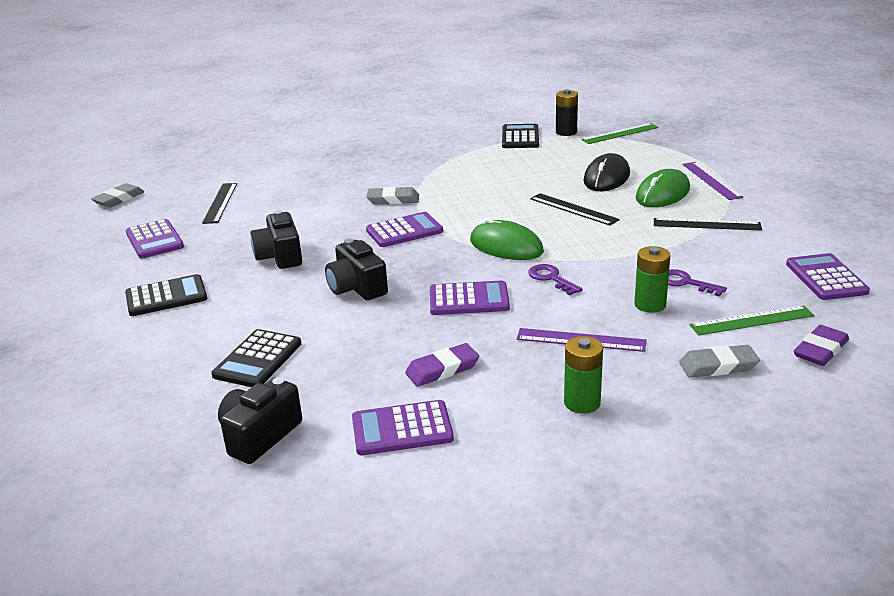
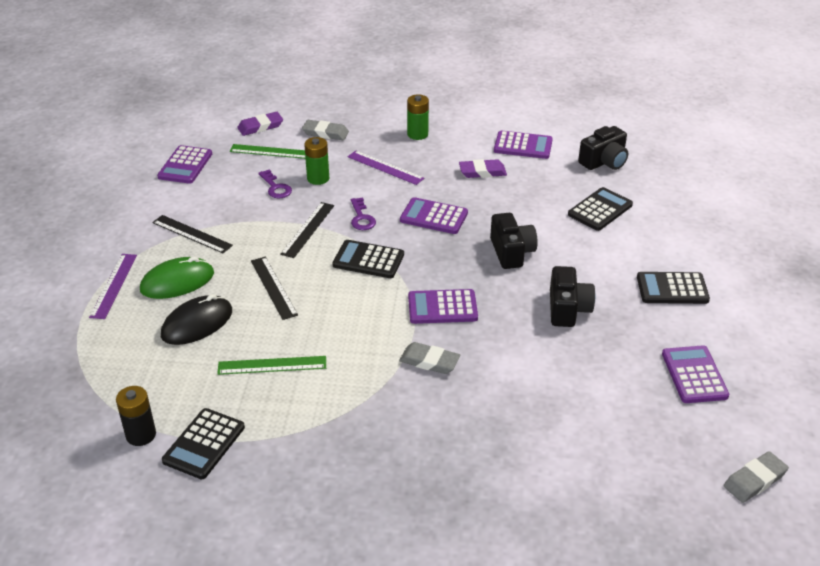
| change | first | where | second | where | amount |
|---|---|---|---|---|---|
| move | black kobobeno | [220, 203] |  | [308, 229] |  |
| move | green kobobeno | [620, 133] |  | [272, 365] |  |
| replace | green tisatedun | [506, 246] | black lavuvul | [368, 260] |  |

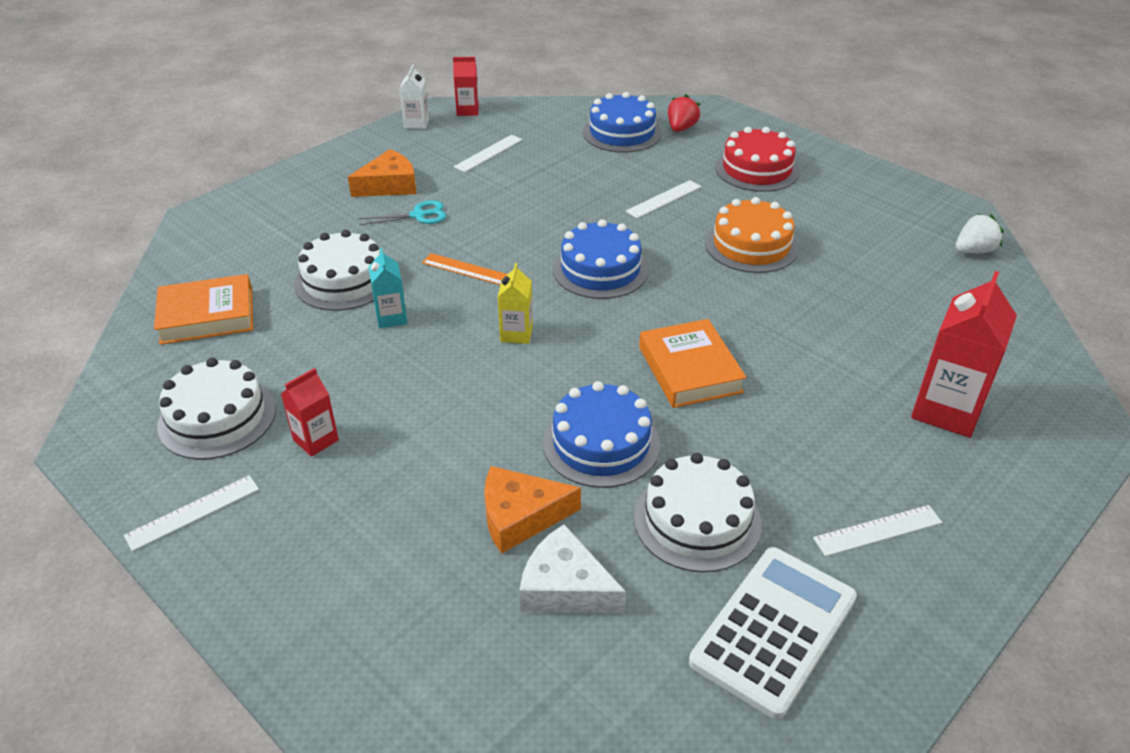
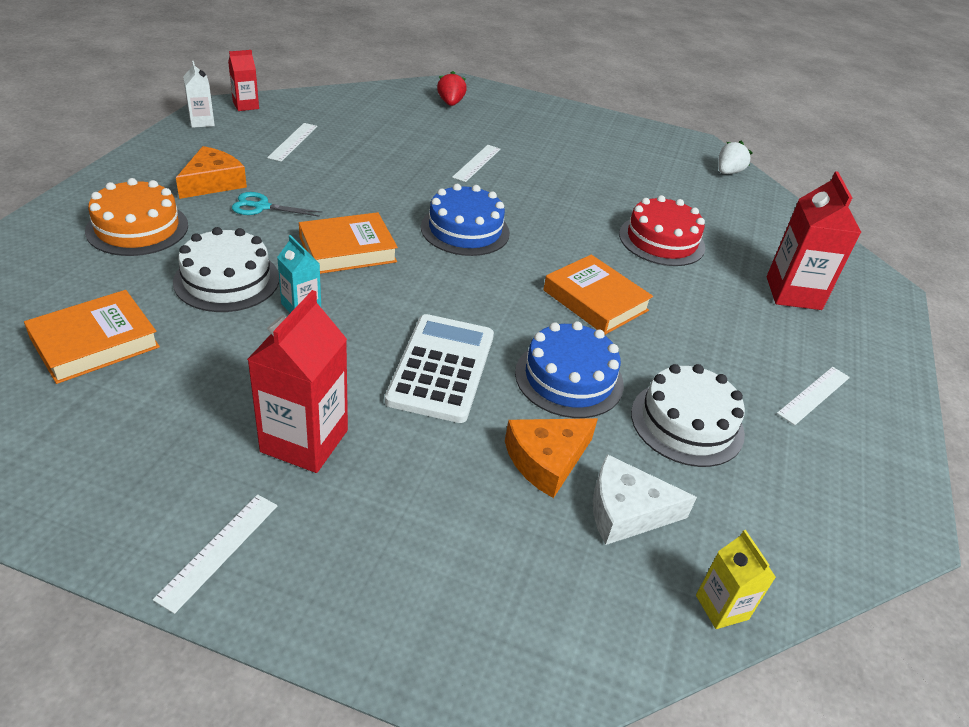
| change | first | where | second | where | amount |
|---|---|---|---|---|---|
| delete | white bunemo | [217, 417] |  |  |  |
| delete | blue bunemo | [622, 132] |  |  |  |
| move | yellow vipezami | [516, 333] |  | [722, 607] |  |
| move | white lavuvul | [773, 630] |  | [441, 368] |  |
| move | orange bunemo | [751, 245] |  | [137, 228] |  |
| move | red bunemo | [757, 169] |  | [661, 240] |  |
| replace | orange kobobeno | [469, 270] | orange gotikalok | [347, 249] |  |
| rotate | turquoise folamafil | [418, 215] |  | [262, 207] | 135 degrees counterclockwise |
| resize | red vipezami | [316, 440] |  | [304, 441] | x1.83 |

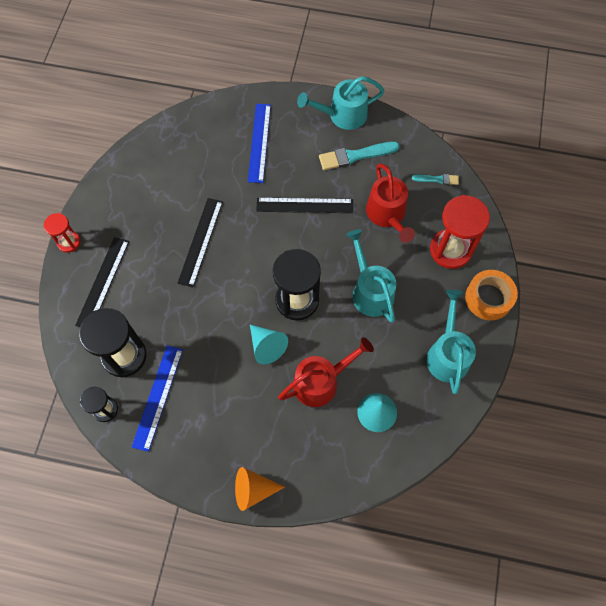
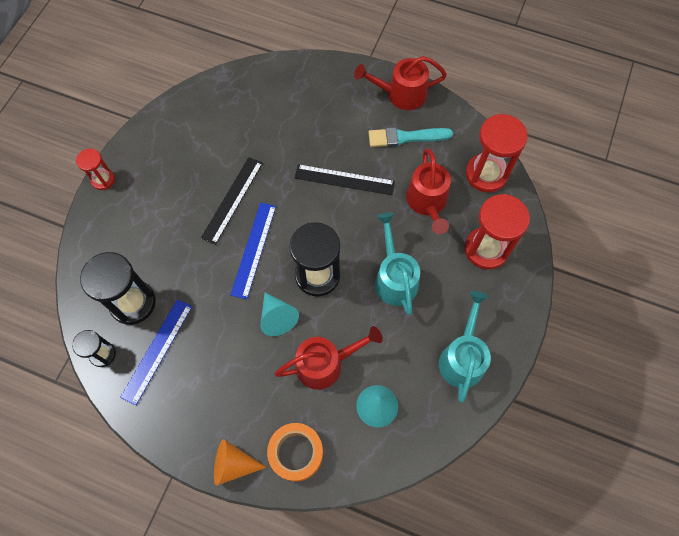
| change | first | where | second | where | amount |
|---|---|---|---|---|---|
| delete | black kobobeno | [103, 282] |  |  |  |
| move | blue kobobeno | [259, 142] |  | [254, 249] |  |
| move | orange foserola | [488, 298] |  | [296, 453] |  |
| replace | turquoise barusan | [437, 179] | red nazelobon | [486, 174] |  |
| recolor | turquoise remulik | [342, 115] | red remulik | [401, 94] |  |

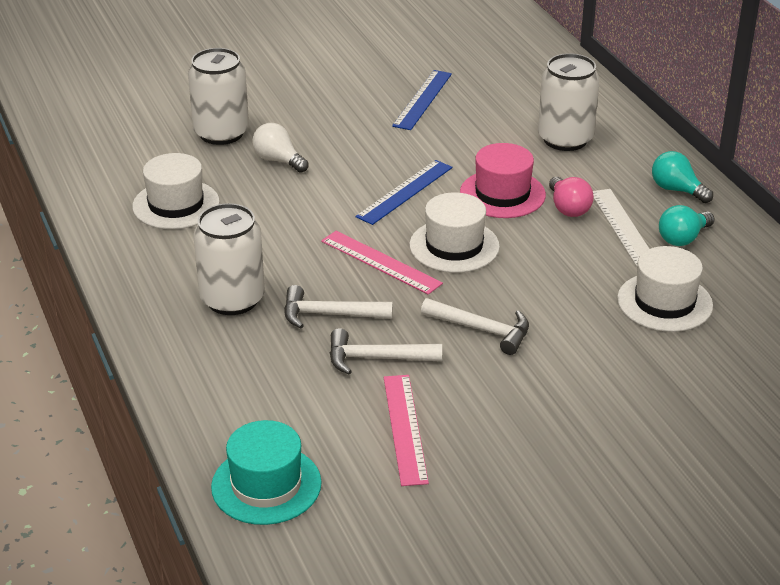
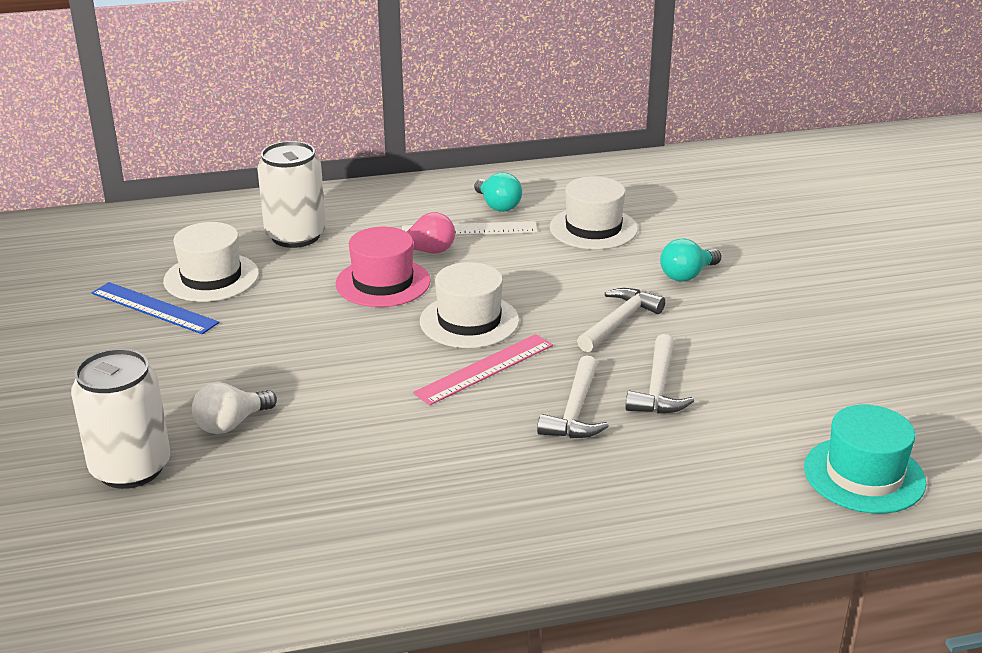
| change | first | where | second | where | amount |
|---|---|---|---|---|---|
| delete | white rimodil | [232, 299] |  |  |  |
| delete | blue kobobeno | [405, 192] |  |  |  |
| delete | pink kobobeno | [405, 428] |  |  |  |
| move | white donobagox | [176, 204] |  | [211, 277] |  |
| move | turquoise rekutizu | [676, 190] |  | [687, 275] |  |

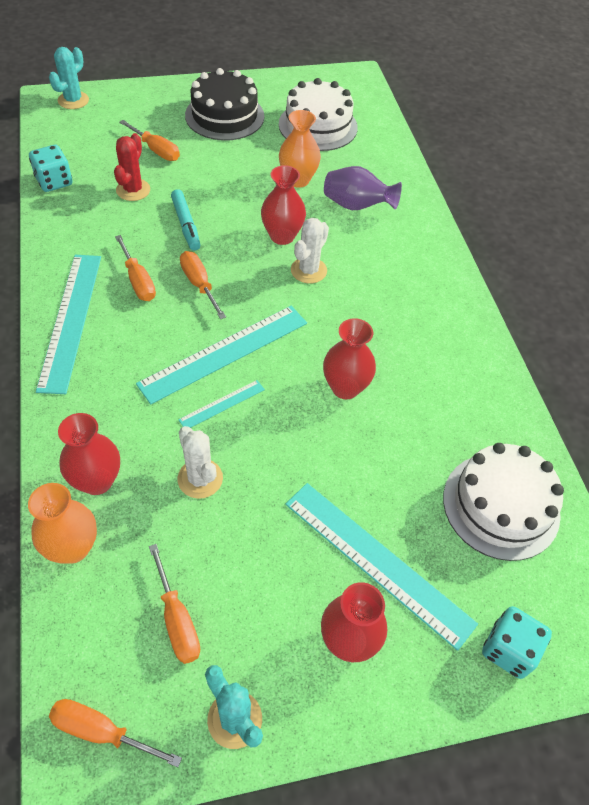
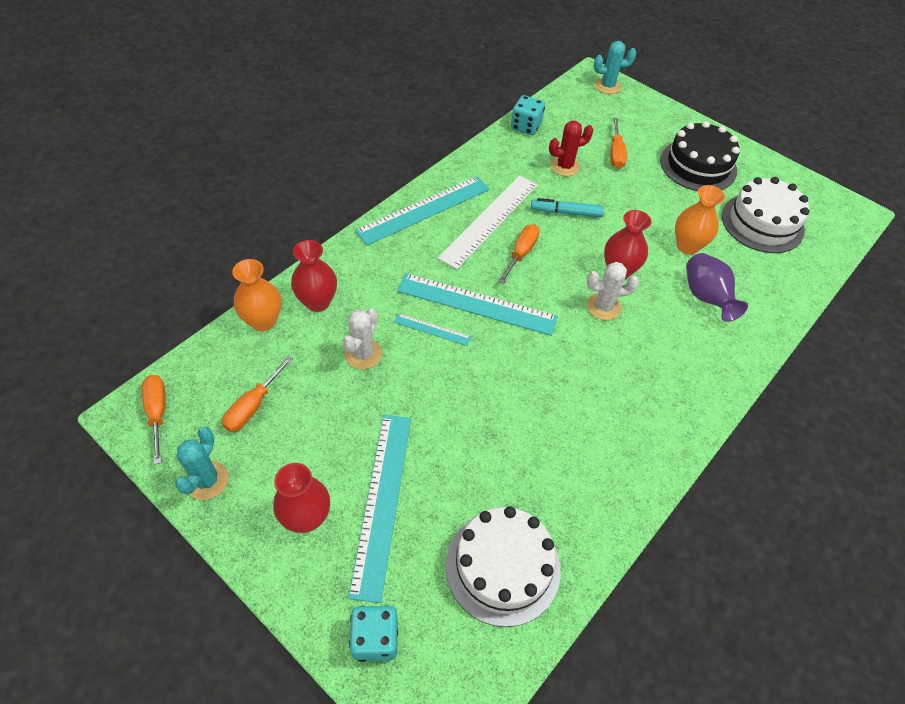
| change | first | where | second | where | amount |
|---|---|---|---|---|---|
| delete | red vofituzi | [345, 387] |  |  |  |
| replace | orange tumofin | [138, 281] | white kobobeno | [489, 220] |  |
| rotate | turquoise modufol | [186, 225] |  | [566, 212] | 60 degrees clockwise |

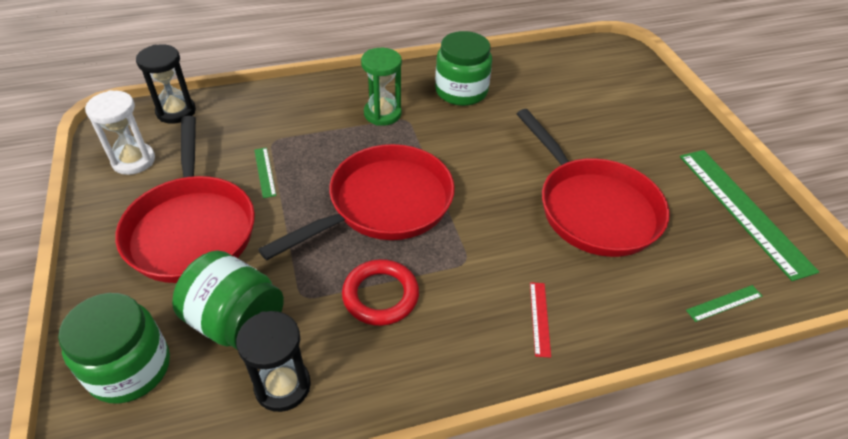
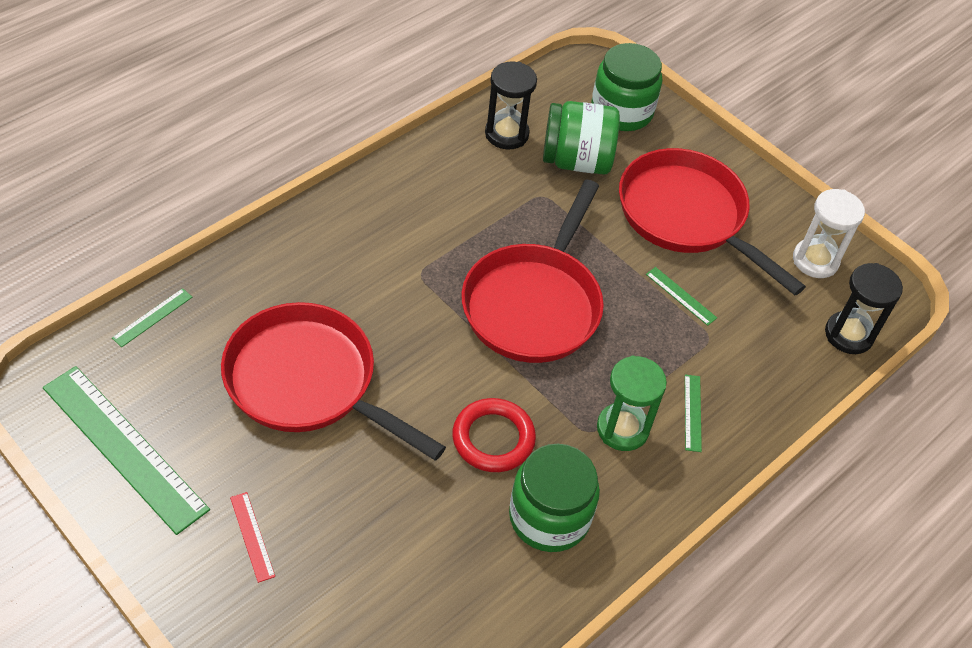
| change | first | where | second | where | amount |
|---|---|---|---|---|---|
| insert |  |  | green kobobeno | [692, 412] |  |
| move | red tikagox | [380, 295] |  | [493, 438] |  |
| move | red kobobeno | [539, 318] |  | [252, 536] |  |

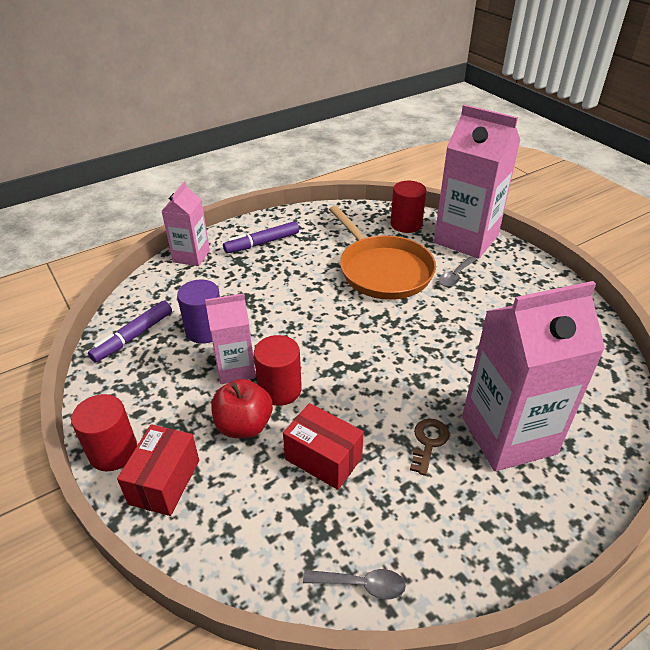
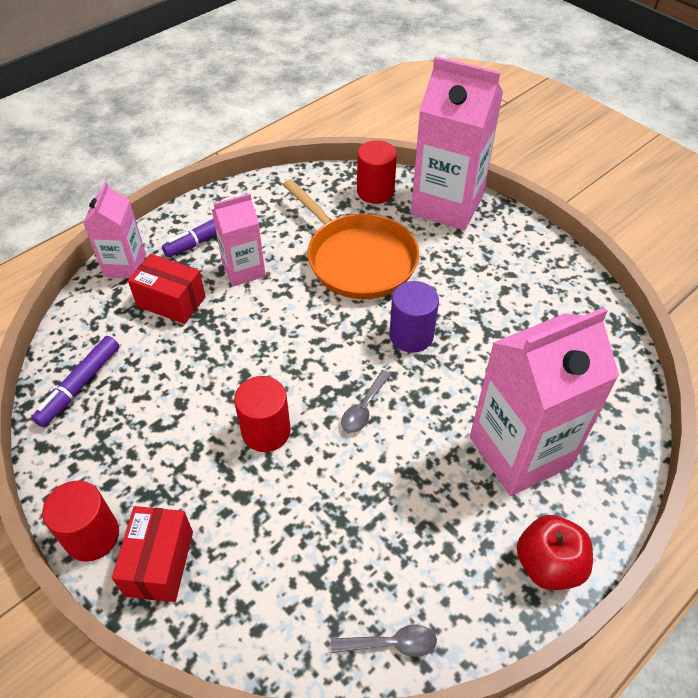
| change | first | where | second | where | amount |
|---|---|---|---|---|---|
| delete | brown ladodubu | [428, 442] |  |  |  |
| move | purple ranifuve | [205, 330] |  | [411, 335] |  |
| move | pink vipezami | [236, 369] |  | [243, 270] |  |
| move | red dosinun | [244, 425] |  | [548, 564] |  |
| move | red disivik | [323, 458] |  | [171, 301] |  |
| move | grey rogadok | [455, 276] |  | [364, 408] |  |

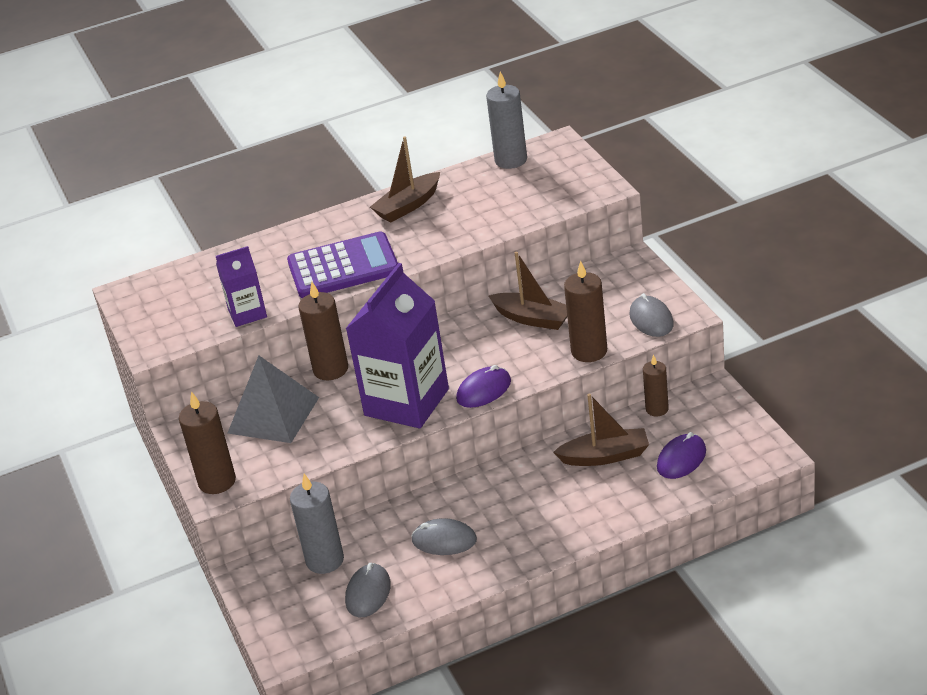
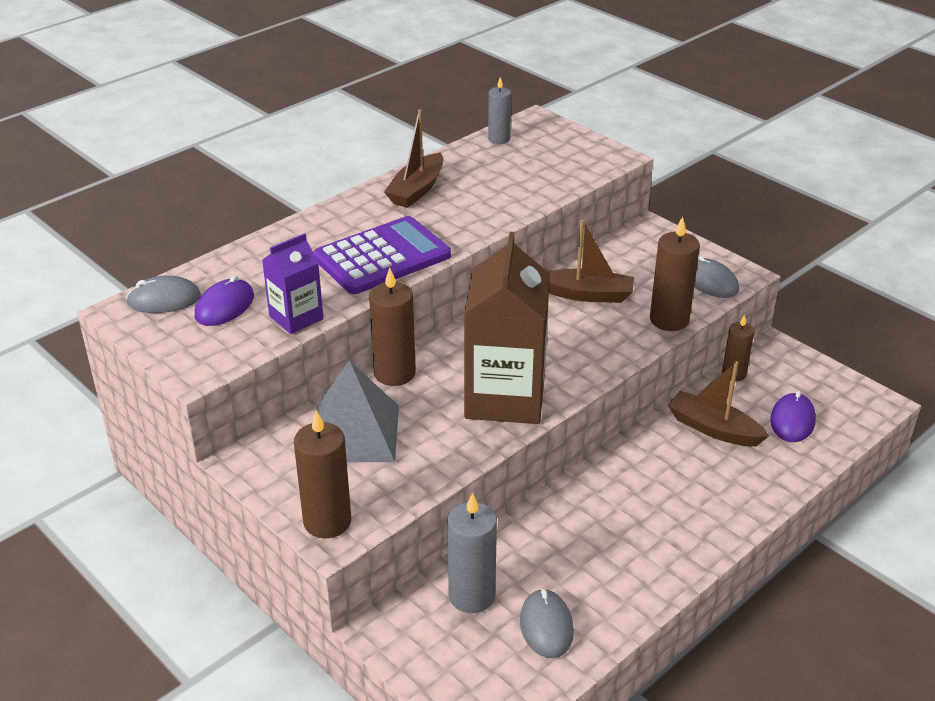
| change | first | where | second | where | amount |
|---|---|---|---|---|---|
| move | grey tisatedun | [444, 540] |  | [164, 299] |  |
| move | purple tisatedun | [484, 390] |  | [224, 306] |  |
| recolor | purple vipezami | [406, 402] | brown vipezami | [505, 397] |  |
| rotate | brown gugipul | [605, 456] |  | [713, 429] | 120 degrees counterclockwise |
| resize | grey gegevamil | [511, 160] |  | [499, 139] | x0.63 |

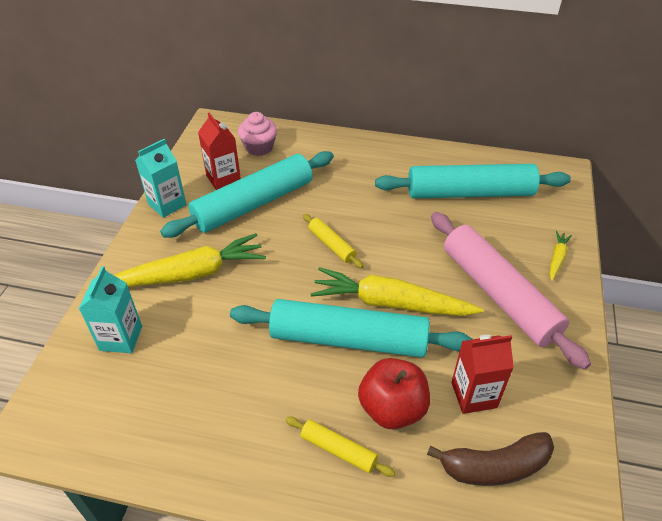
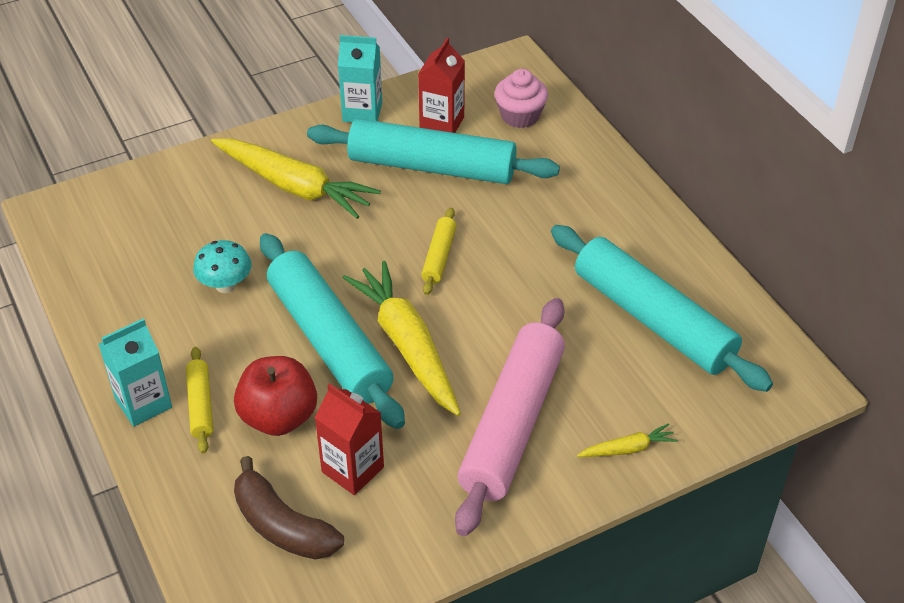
| change | first | where | second | where | amount |
|---|---|---|---|---|---|
| insert |  |  | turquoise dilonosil | [225, 285] |  |
| move | turquoise vipezami | [121, 338] |  | [143, 403] |  |

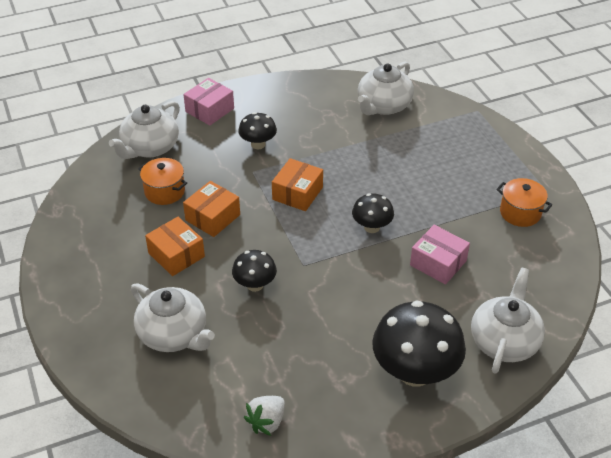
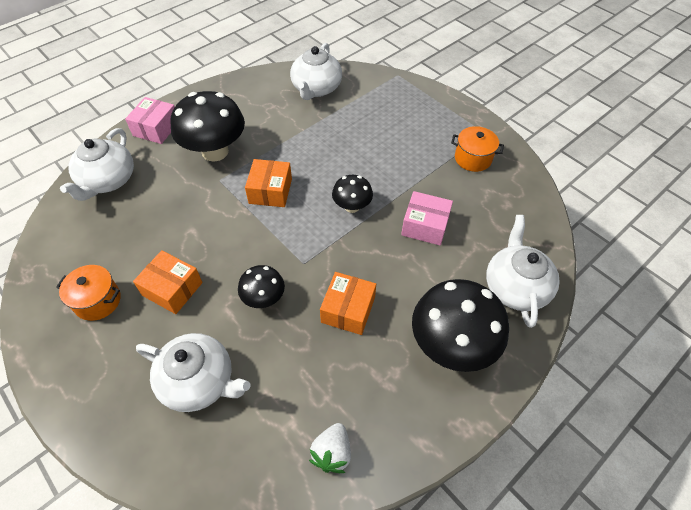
| change | first | where | second | where | amount |
|---|---|---|---|---|---|
| move | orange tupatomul | [164, 191] |  | [98, 301] |  |
| move | orange disivik | [213, 217] |  | [348, 310] |  |
| resize | black dilonosil | [258, 144] |  | [215, 151] | x1.88 |

